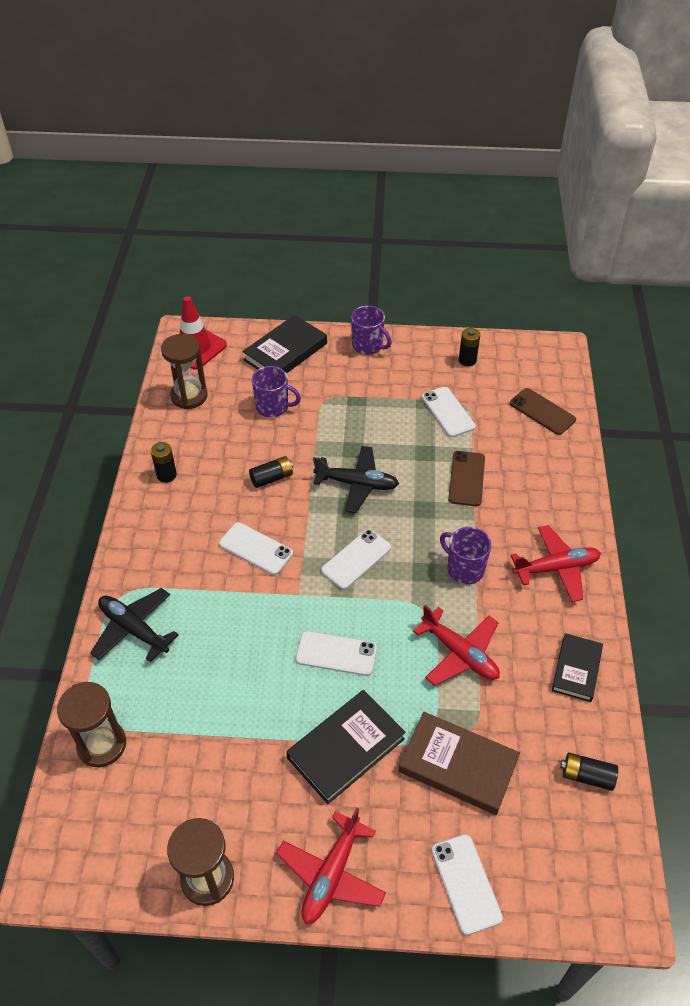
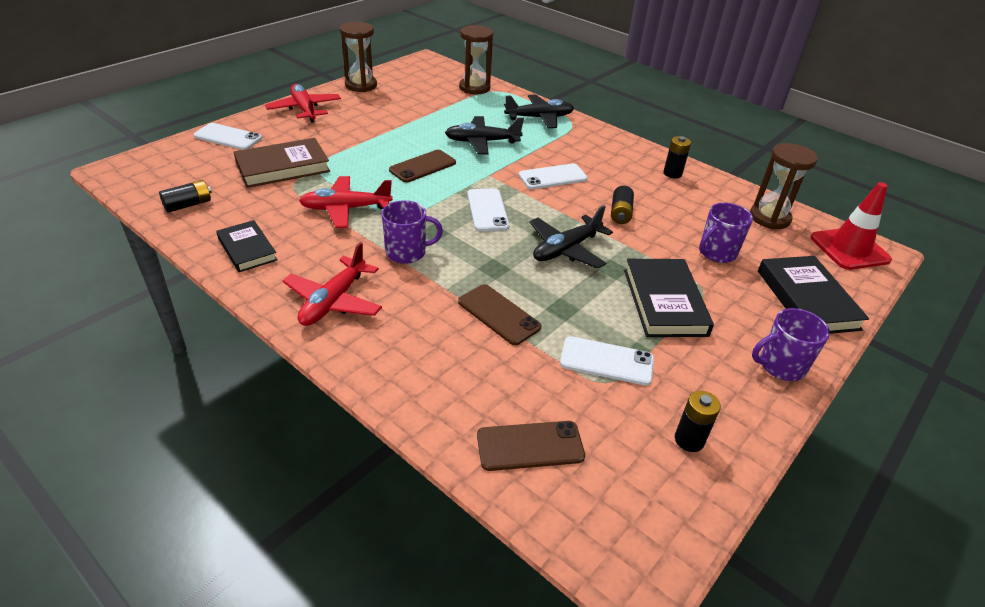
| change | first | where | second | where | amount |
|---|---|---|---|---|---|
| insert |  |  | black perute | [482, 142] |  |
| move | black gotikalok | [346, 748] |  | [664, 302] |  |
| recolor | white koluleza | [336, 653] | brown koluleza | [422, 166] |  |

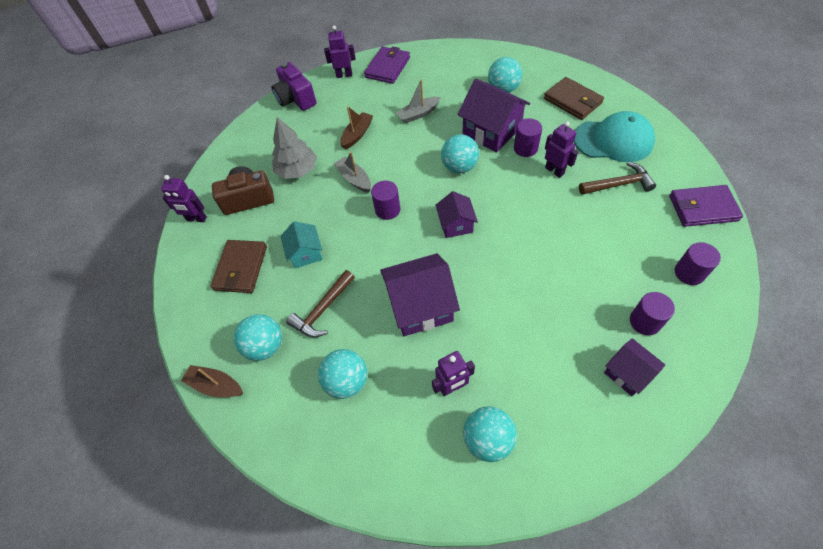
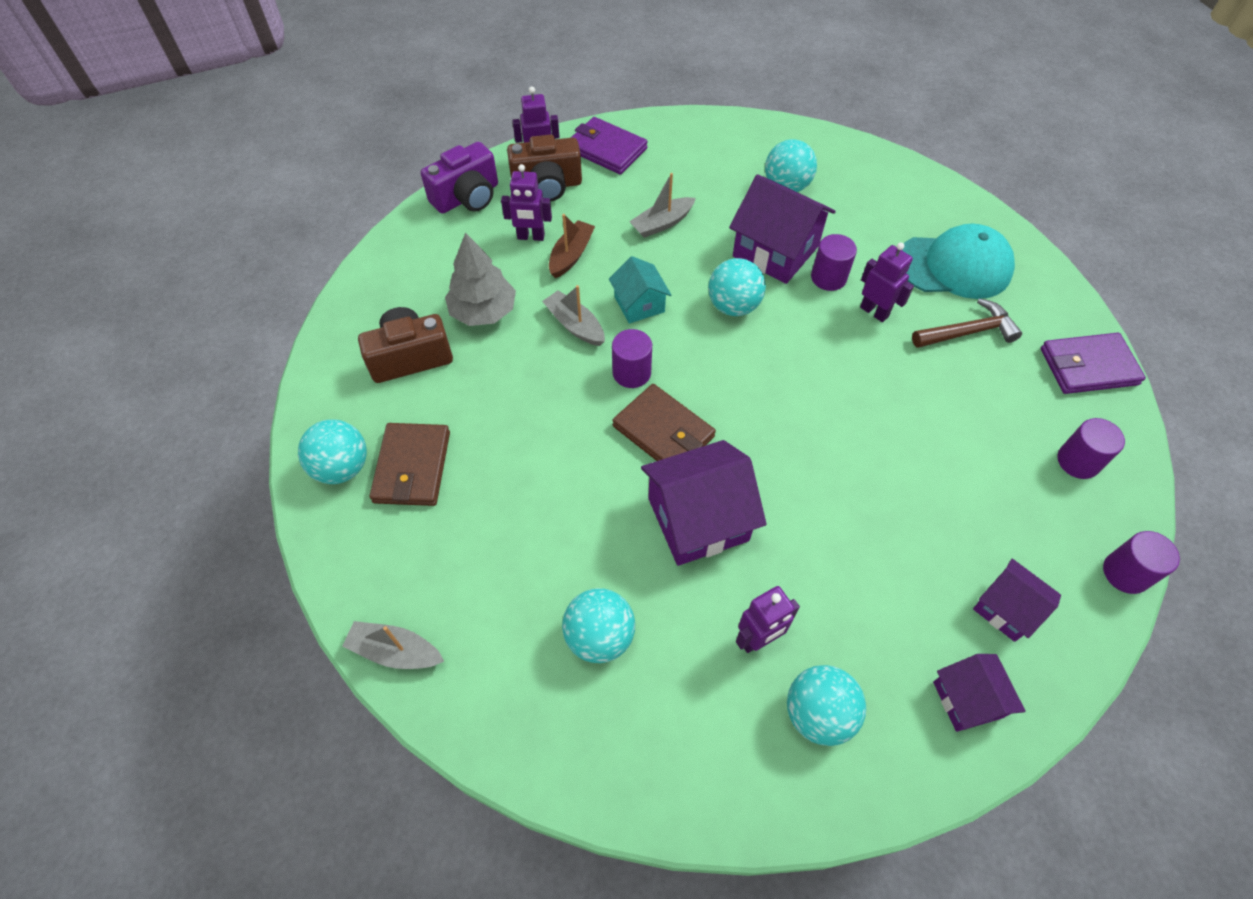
| change | first | where | second | where | amount |
|---|---|---|---|---|---|
| delete | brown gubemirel | [323, 309] |  |  |  |
| insert |  |  | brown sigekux | [547, 185] |  |
| move | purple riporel | [196, 219] |  | [531, 237] |  |
| move | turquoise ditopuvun | [265, 346] |  | [342, 467] |  |
| move | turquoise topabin | [306, 253] |  | [639, 304] |  |
| move | purple topabin | [456, 224] |  | [967, 699] |  |
| move | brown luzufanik | [572, 101] |  | [663, 431] |  |
| move | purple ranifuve | [645, 322] |  | [1125, 573] |  |
| recolor | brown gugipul | [216, 385] | grey gugipul | [395, 651] |  |
| rotate | purple sigekux | [296, 99] |  | [467, 197] | 90 degrees counterclockwise |
| rotate | purple luzufanik | [387, 67] |  | [606, 149] | 75 degrees counterclockwise |

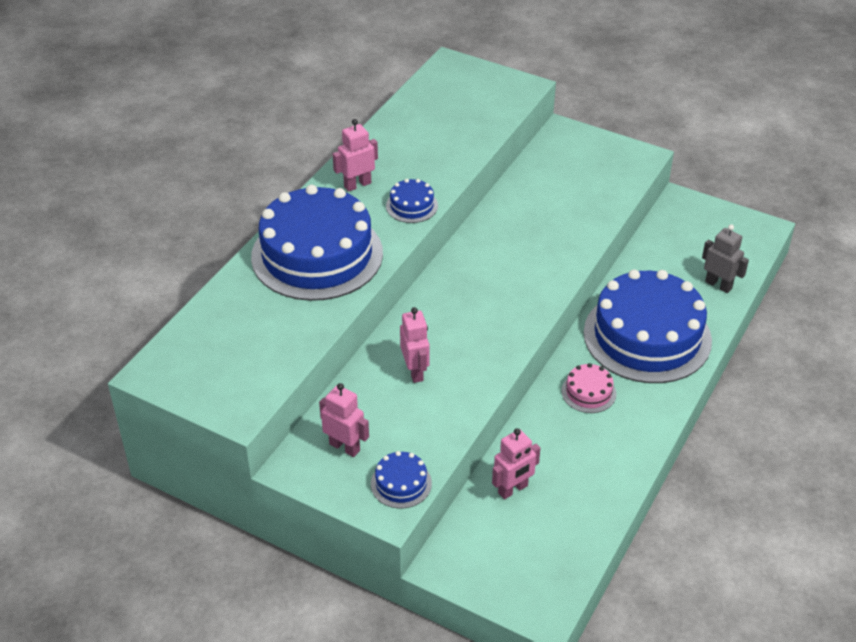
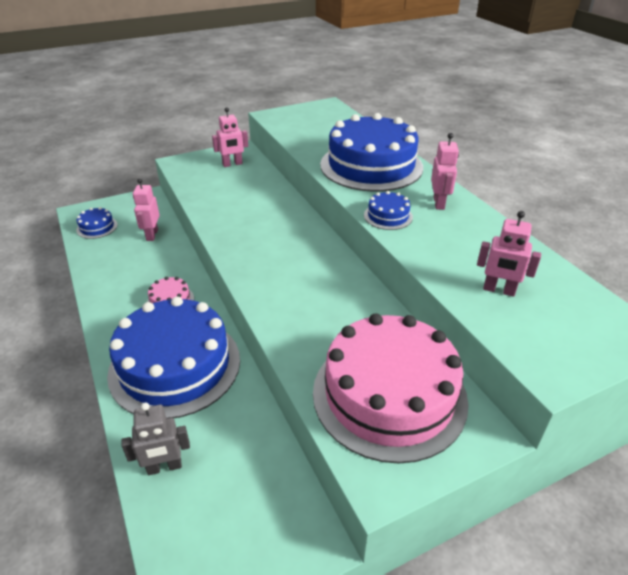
| change | first | where | second | where | amount |
|---|---|---|---|---|---|
| insert |  |  | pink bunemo | [389, 395] |  |
| move | blue bunemo | [401, 483] |  | [97, 227] |  |
| move | pink riporel | [415, 371] |  | [499, 290] |  |

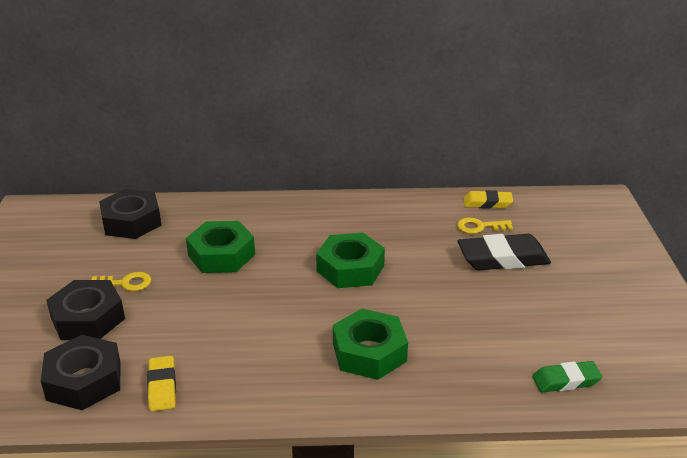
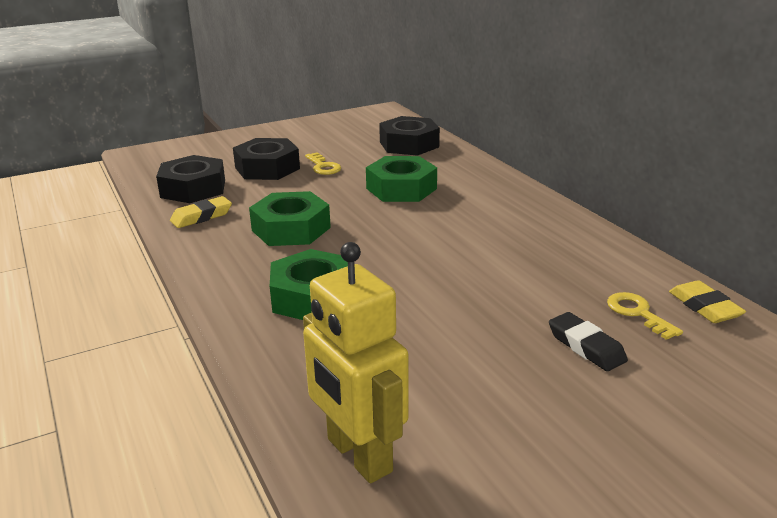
| change | first | where | second | where | amount |
|---|---|---|---|---|---|
| move | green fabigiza | [350, 268] |  | [291, 229] |  |
| replace | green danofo | [566, 381] | yellow riporel | [358, 455] |  |
| resize | black danofo | [503, 258] |  | [586, 346] | x0.59 |

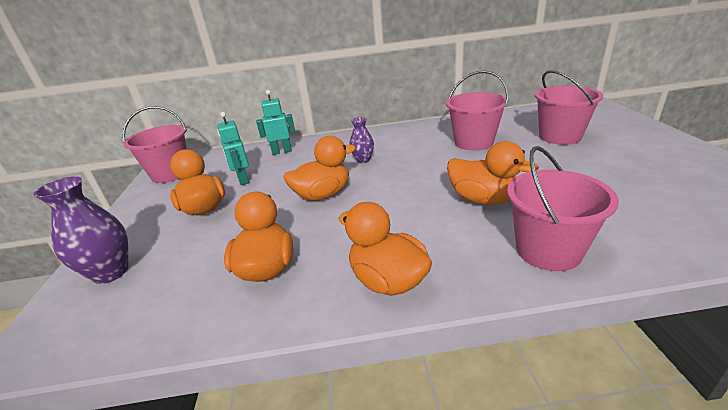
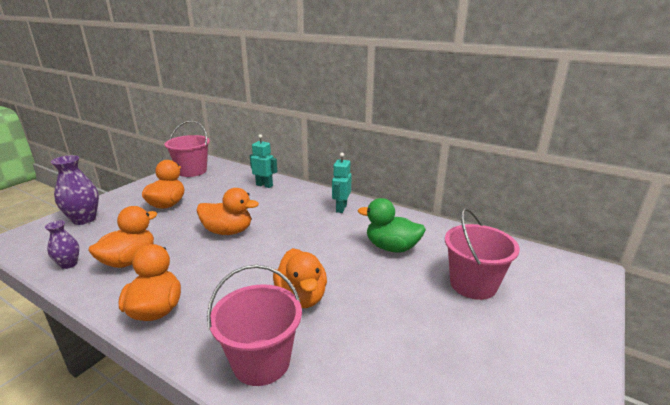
| change | first | where | second | where | amount |
|---|---|---|---|---|---|
| move | turquoise riporel | [242, 180] |  | [341, 208] |  |
| move | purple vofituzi | [363, 160] |  | [69, 264] |  |
| replace | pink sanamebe | [473, 142] | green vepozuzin | [391, 247] |  |

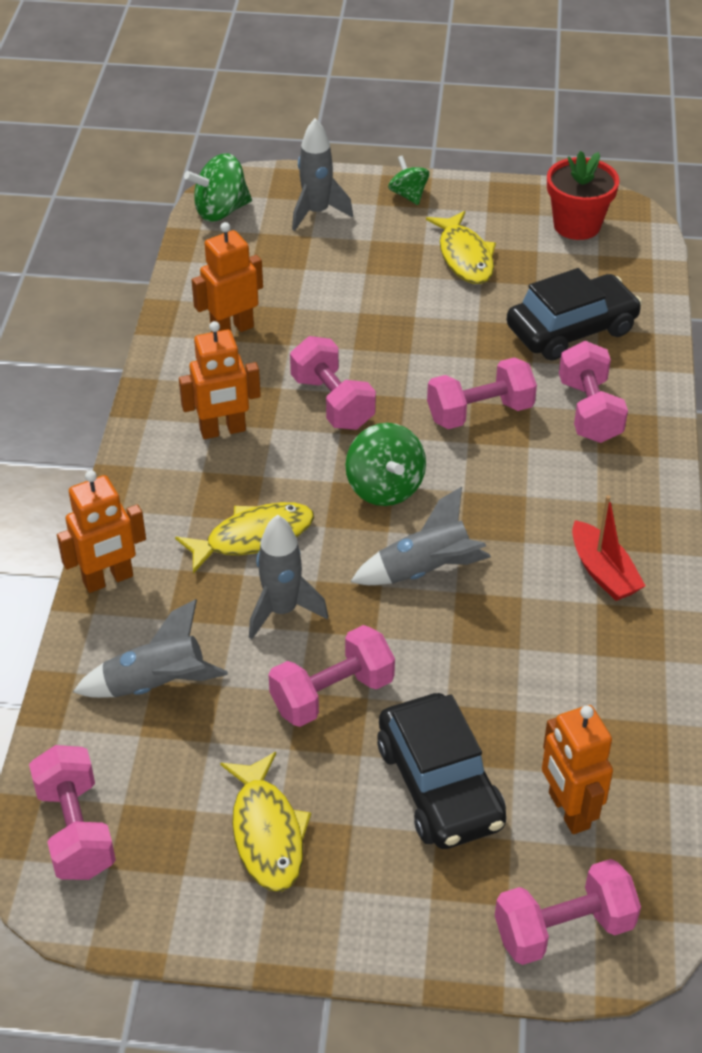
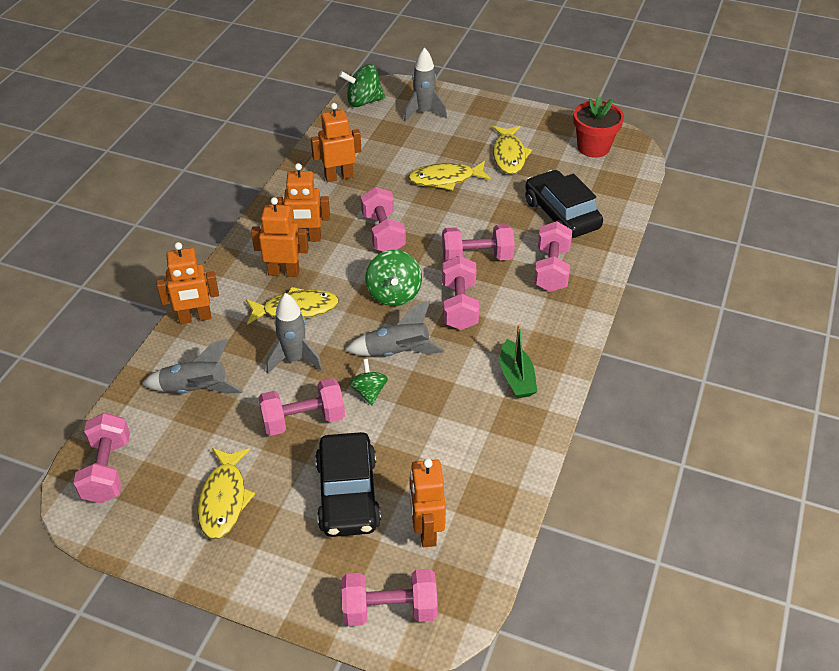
| change | first | where | second | where | amount |
|---|---|---|---|---|---|
| insert |  |  | orange riporel | [284, 272] |  |
| insert |  |  | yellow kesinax | [445, 179] |  |
| insert |  |  | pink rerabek | [459, 306] |  |
| move | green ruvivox | [408, 195] |  | [369, 392] |  |
| recolor | red gugipul | [603, 572] | green gugipul | [516, 377] |  |
| rotate | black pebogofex | [571, 330] |  | [561, 214] | 105 degrees counterclockwise |

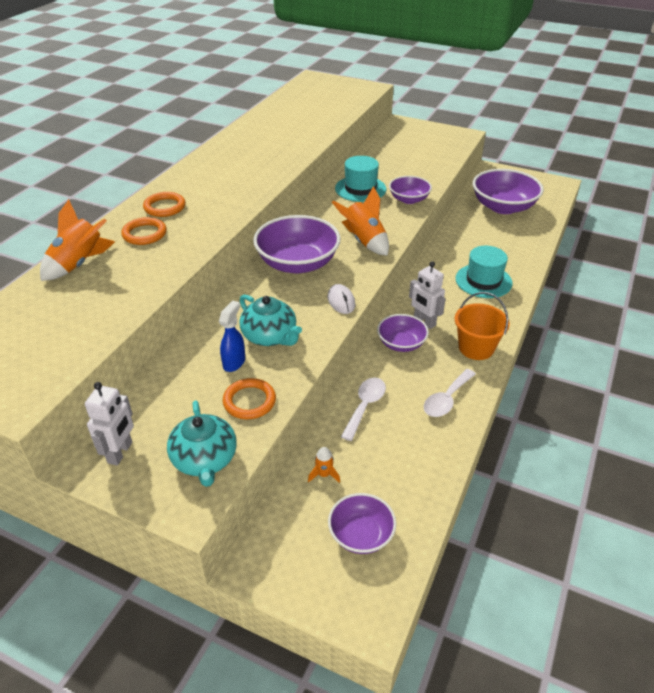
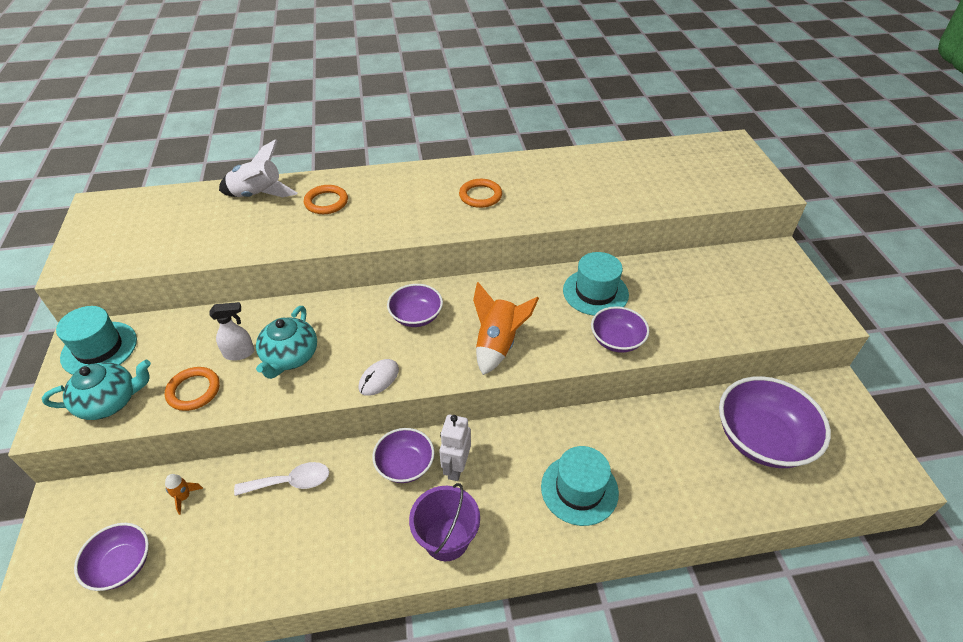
| change | first | where | second | where | amount |
|---|---|---|---|---|---|
| delete | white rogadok | [446, 399] |  |  |  |
| move | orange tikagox | [165, 207] |  | [480, 196] |  |
| replace | white riporel | [120, 452] | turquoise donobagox | [99, 348] |  |
| recolor | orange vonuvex | [79, 264] | white vonuvex | [258, 195] |  |
| recolor | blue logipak | [234, 362] | white logipak | [240, 353] |  |
| recolor | orange sanamebe | [476, 348] | purple sanamebe | [446, 539] |  |
| rotate | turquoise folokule | [204, 460] |  | [109, 402] | 150 degrees counterclockwise |
| resize | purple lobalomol | [297, 263] |  | [416, 316] | x0.57 |

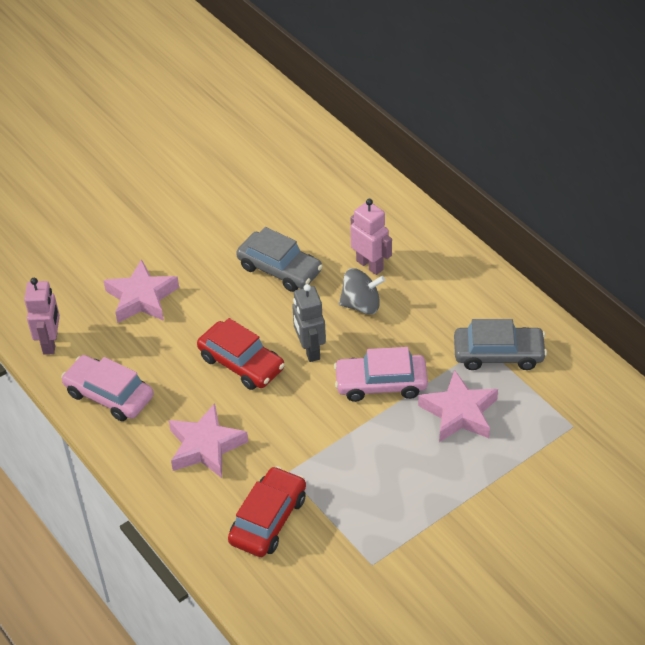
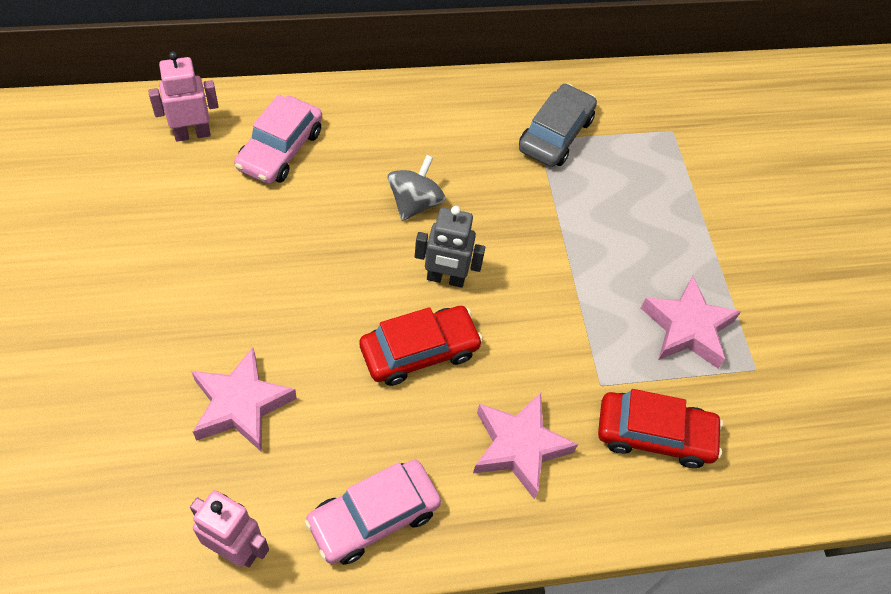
| change | first | where | second | where | amount |
|---|---|---|---|---|---|
| delete | grey pebogofex | [280, 269] |  |  |  |
| move | pink pebogofex | [381, 384] |  | [280, 149] |  |
| move | pink riporel | [370, 265] |  | [192, 134] |  |
| move | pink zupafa | [459, 413] |  | [687, 328] |  |
| rotate | red pebogofex | [268, 519] |  | [654, 434] | 135 degrees clockwise |

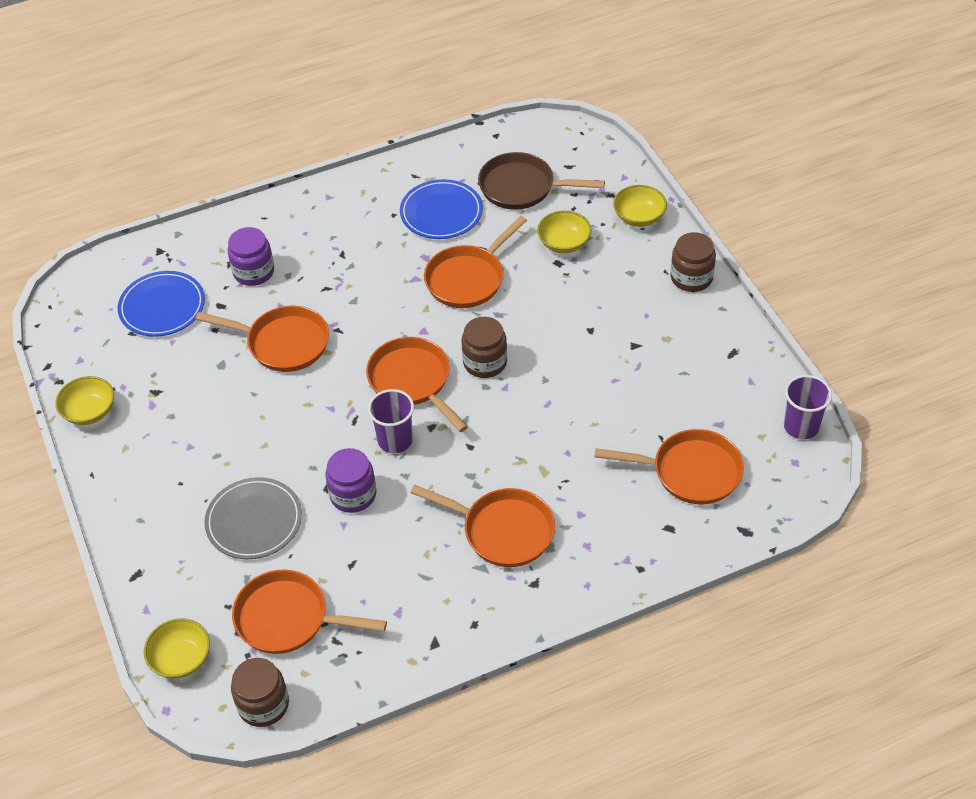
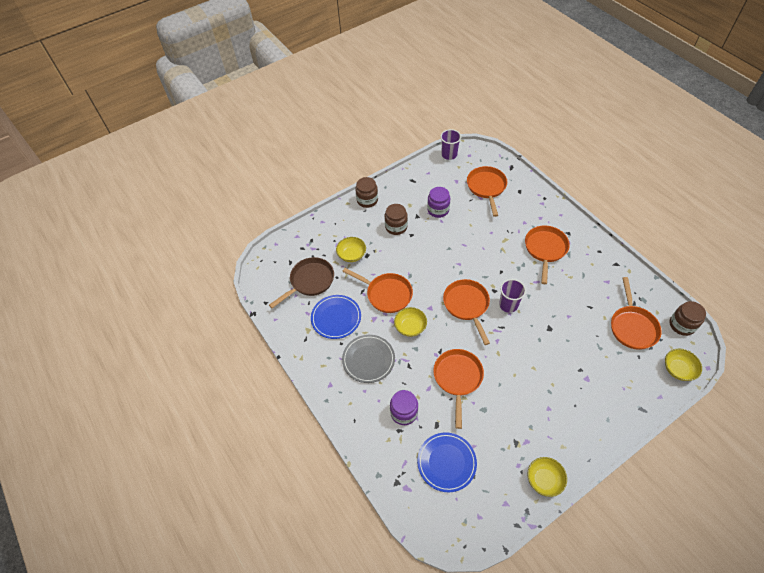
| change | first | where | second | where | amount |
|---|---|---|---|---|---|
| move | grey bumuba | [254, 521] |  | [368, 359] |  |
| move | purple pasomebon | [353, 495] |  | [438, 210] |  |
| move | brown pasomebon | [485, 362] |  | [396, 227] |  |
| move | yellow lobalomol | [639, 217] |  | [410, 327] |  |
| rotate | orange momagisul | [412, 381] |  | [467, 305] | 120 degrees clockwise |
| rotate | brown momagisul | [522, 187] |  | [310, 281] | 135 degrees counterclockwise |

